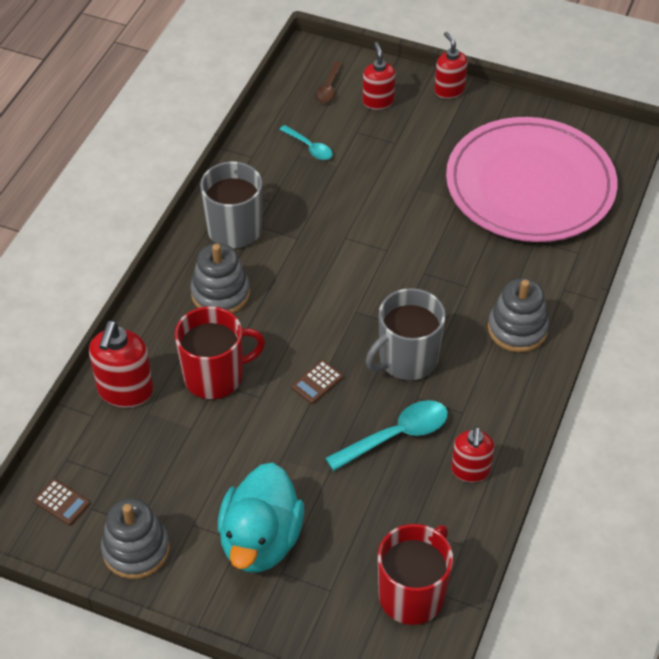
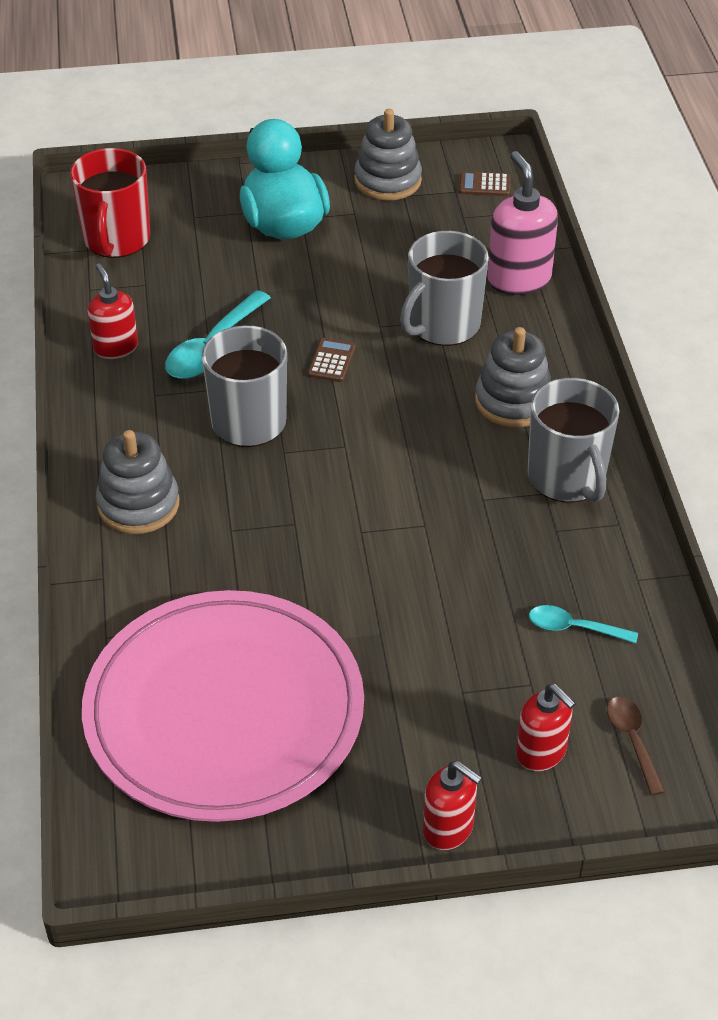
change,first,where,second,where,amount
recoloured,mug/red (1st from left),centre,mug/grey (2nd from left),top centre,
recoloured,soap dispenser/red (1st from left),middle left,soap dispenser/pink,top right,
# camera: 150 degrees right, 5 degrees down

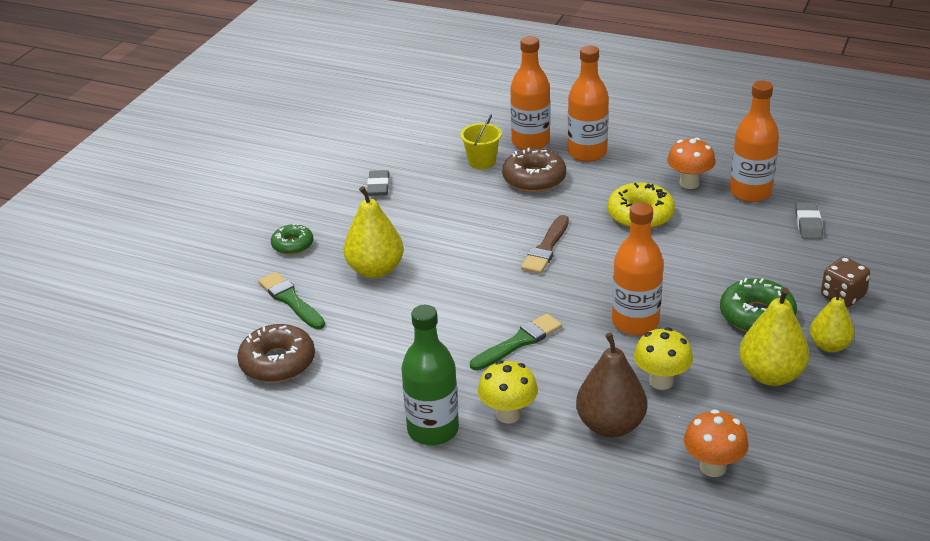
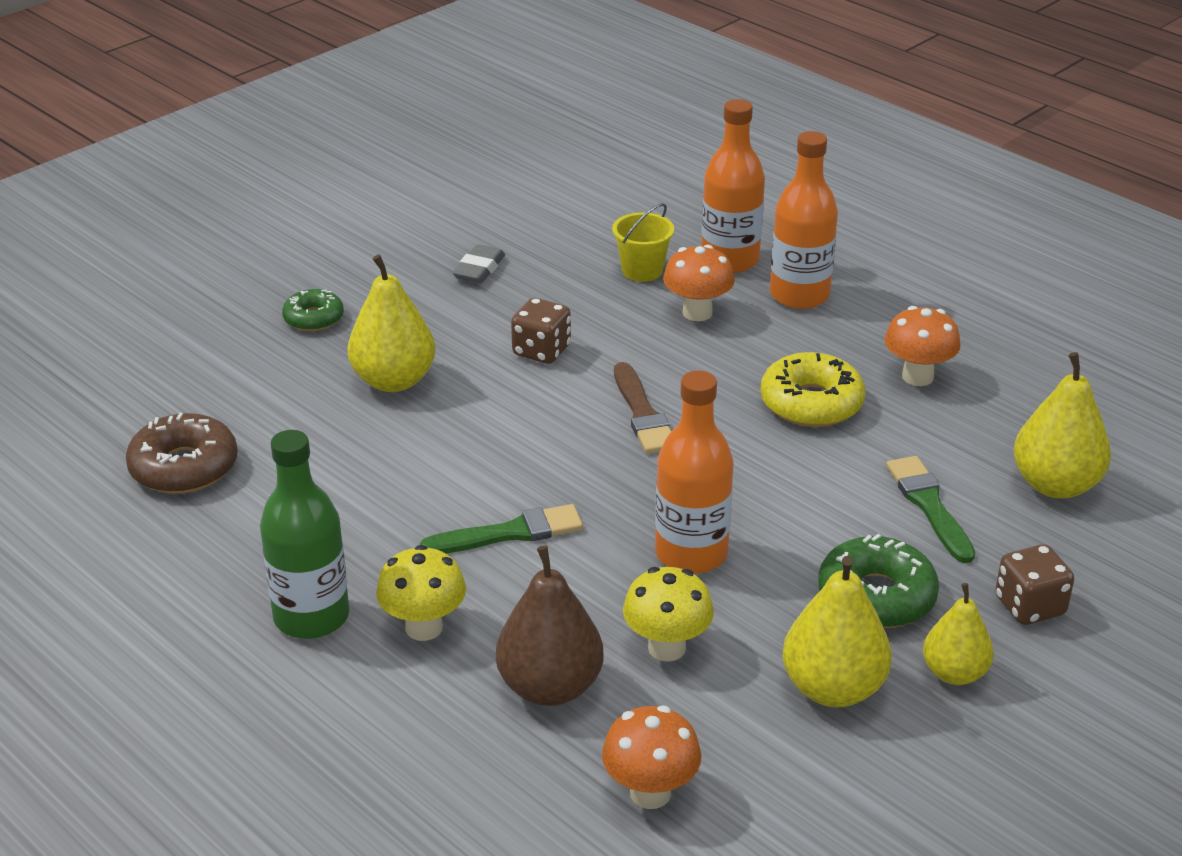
change,first,where,second,where,amount
removed,bottle/orange (4th from left),top right,,,
replaced,donut/brown (2nd from left),top centre,mushroom/orange (2nd from left),top centre,
replaced,eraser/grey (2nd from left),middle right,pear/yellow (4th from left),middle right,
turned,brush/brown,centre,,centre,60 degrees counterclockwise
moved,brush/green (1st from left in the first image),middle left,brush/green (2nd from left),middle right,
added,,,dice/brown (1st from left),centre,
# camera: 20 degrees right, 0 degrees up

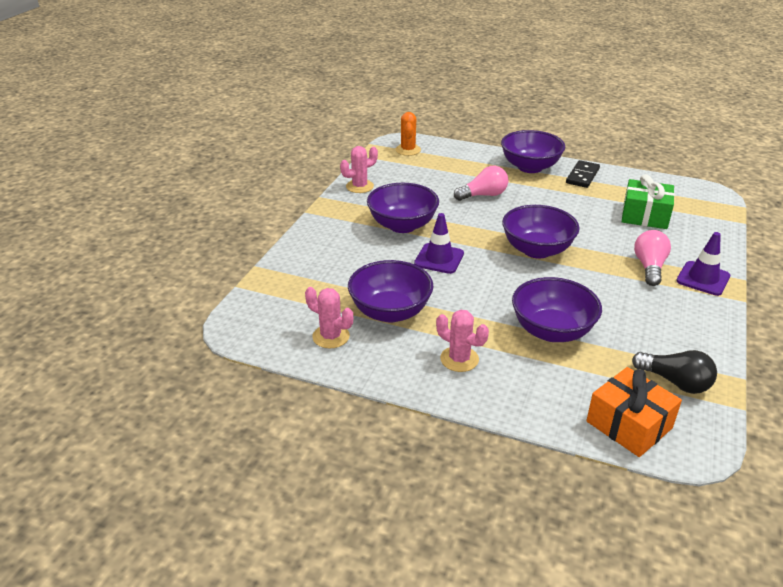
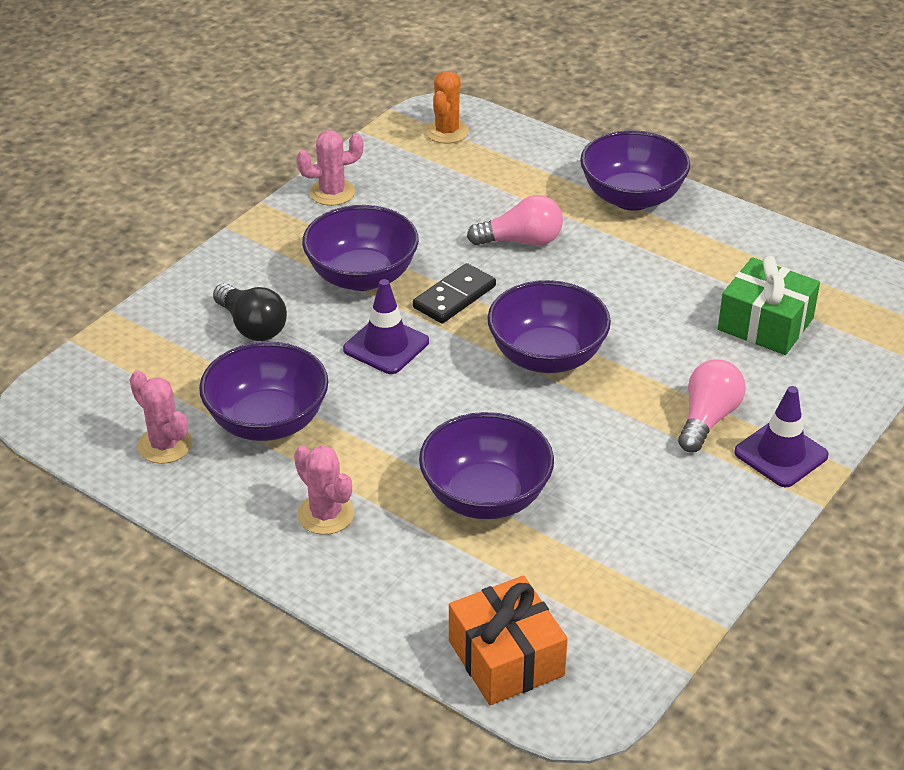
change,first,where,second,where,amount
moved,domino/black,top right,,centre,
moved,light bulb/black,middle right,,middle left,
# camera: 15 degrees right, 5 degrees up

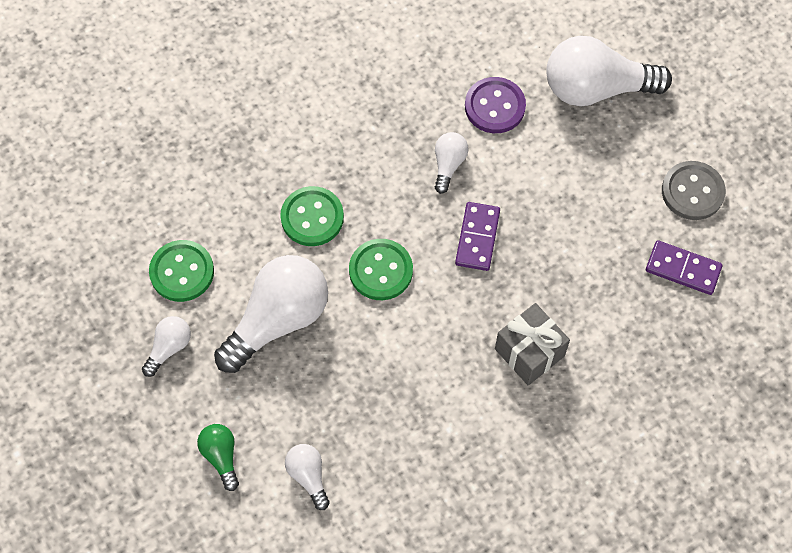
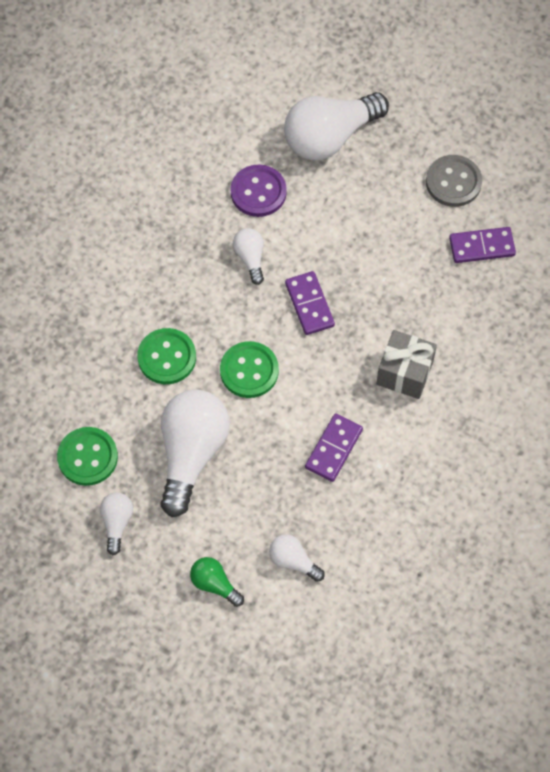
change,first,where,second,where,amount
added,,,domino/purple (2nd from left),centre,
# camera: 30 degrees left, 0 degrees up

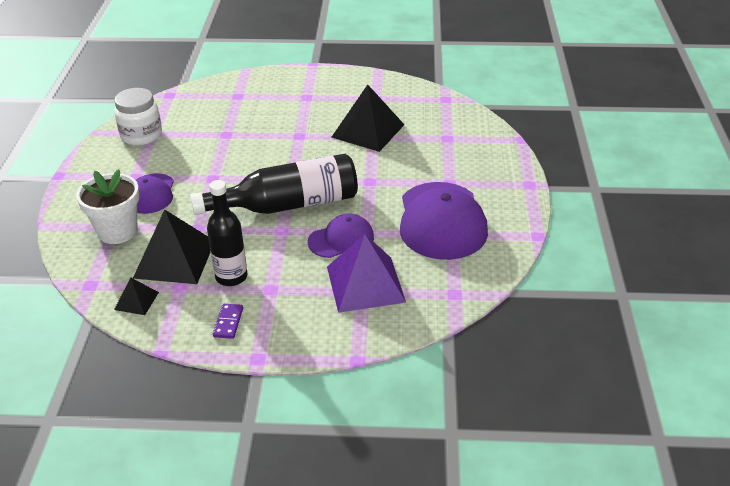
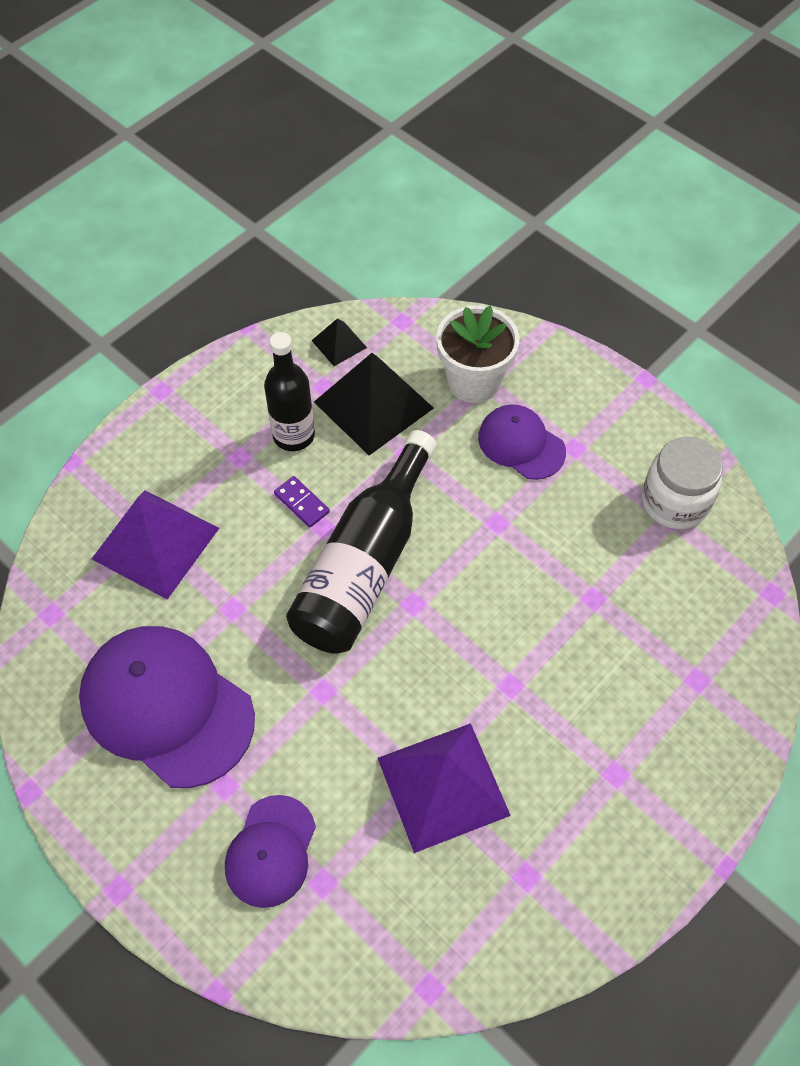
change,first,where,second,where,amount
recoloured,pyramid/black (3rd from left),top centre,pyramid/purple (2nd from left),bottom centre,
moved,cap/purple (2nd from left),centre,,bottom centre,
moved,domino/purple,middle left,,centre,
# camera: 130 degrees right, 20 degrees up

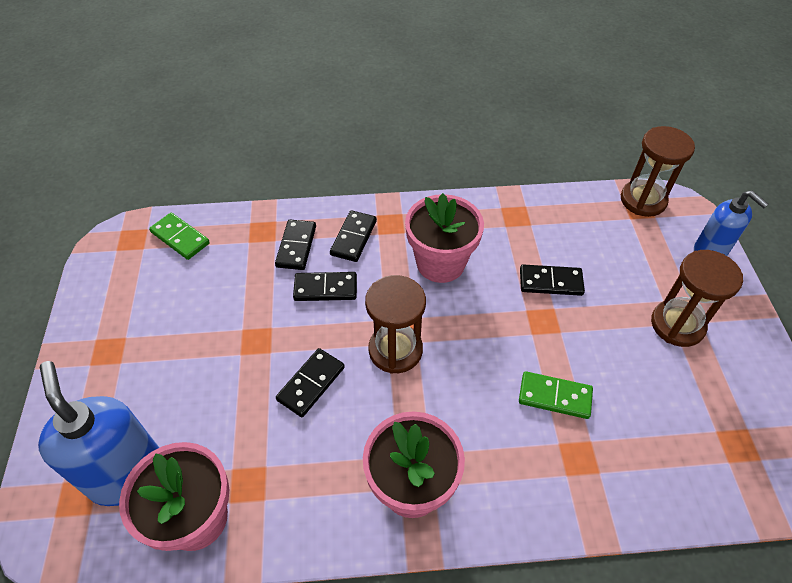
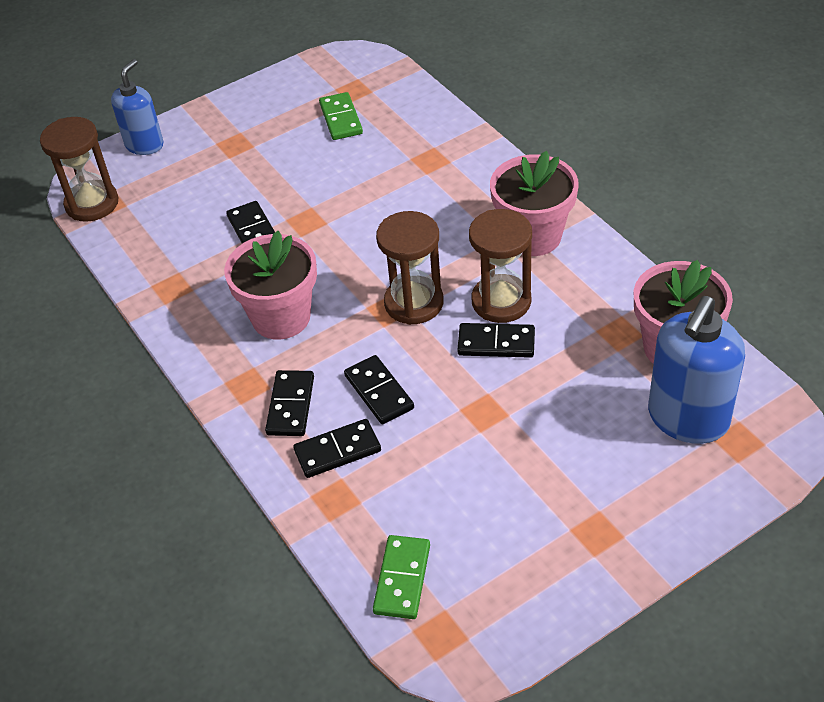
change,first,where,second,where,amount
turned,domino/black (4th from left in the first image),centre,domino/black (2nd from left),centre,75 degrees counterclockwise
moved,hourglass/brown (3rd from left),middle right,,centre,
moved,domino/green (2nd from left in the first image),bottom right,domino/green (1st from left),top centre,
# camera: 115 degrees left, 5 degrees down

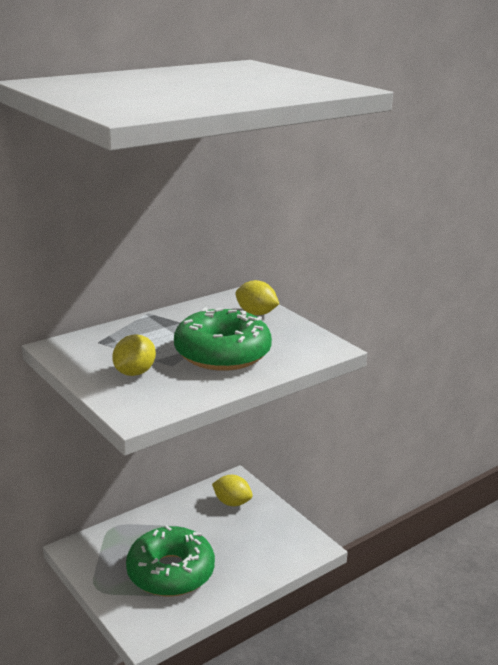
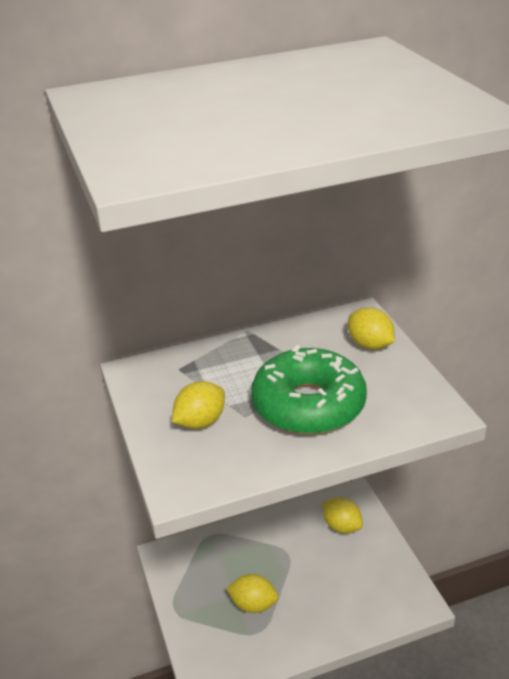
change,first,where,second,where,amount
replaced,donut/green (1st from left),bottom centre,lemon/yellow (2nd from left),bottom centre,
# camera: 20 degrees right, 10 degrees up

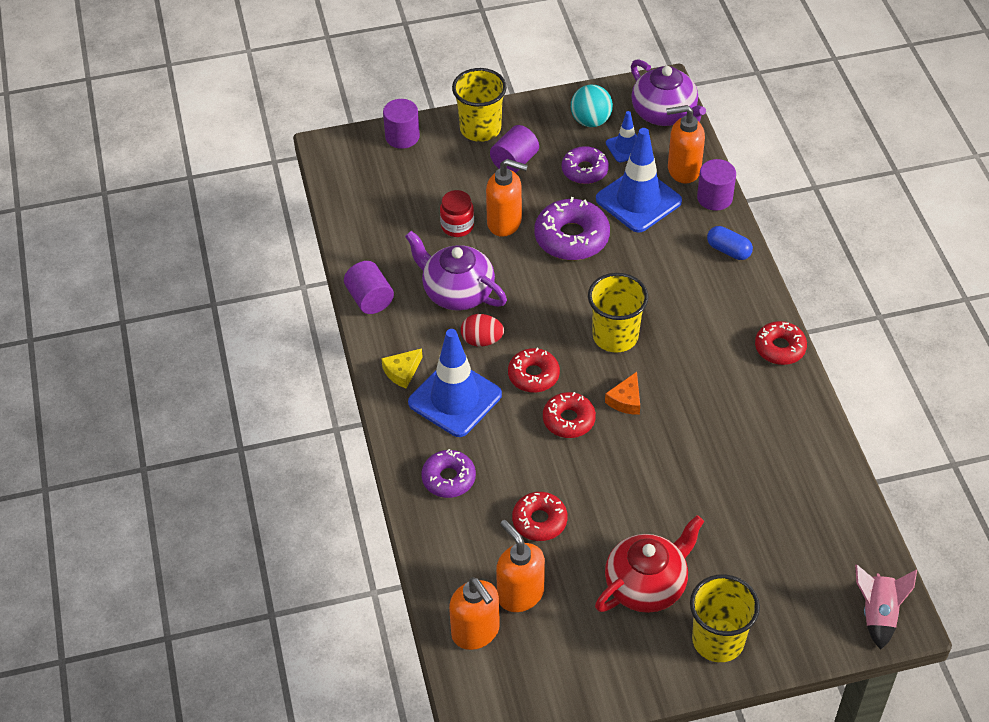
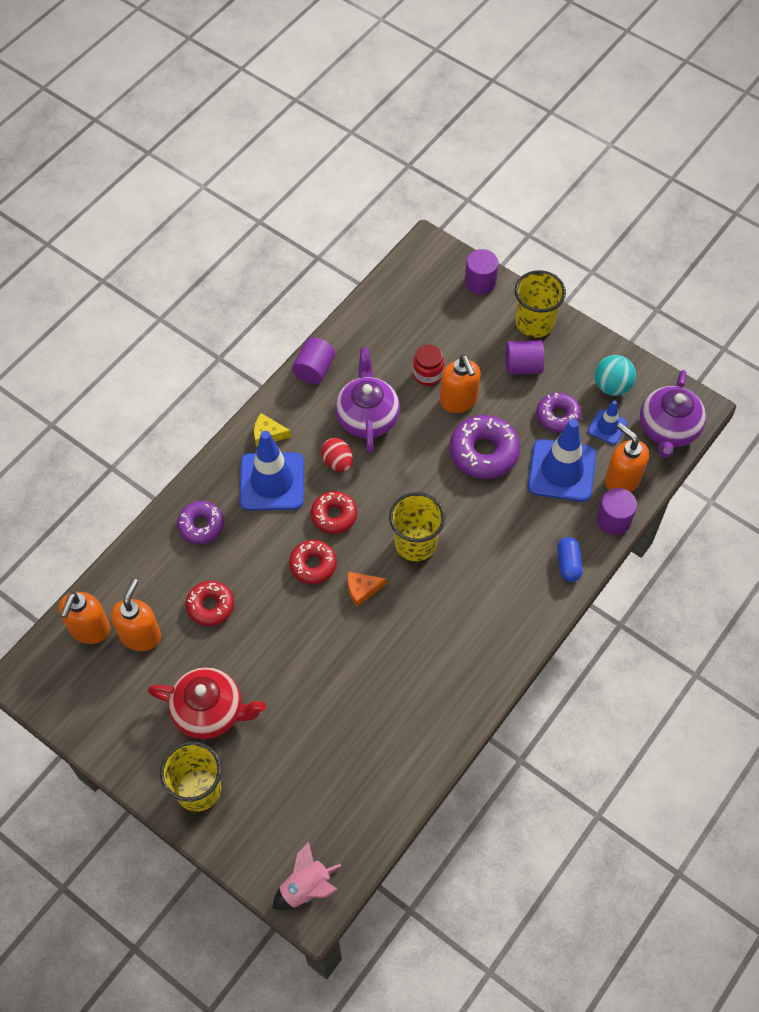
change,first,where,second,where,amount
removed,donut/red (4th from left),middle right,,,
# camera: 50 degrees right, 10 degrees up

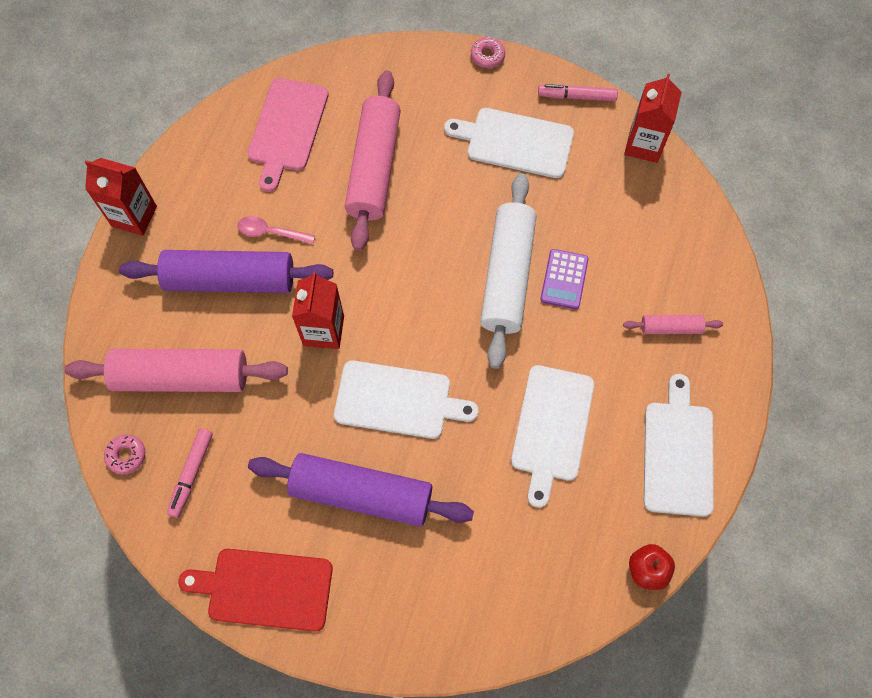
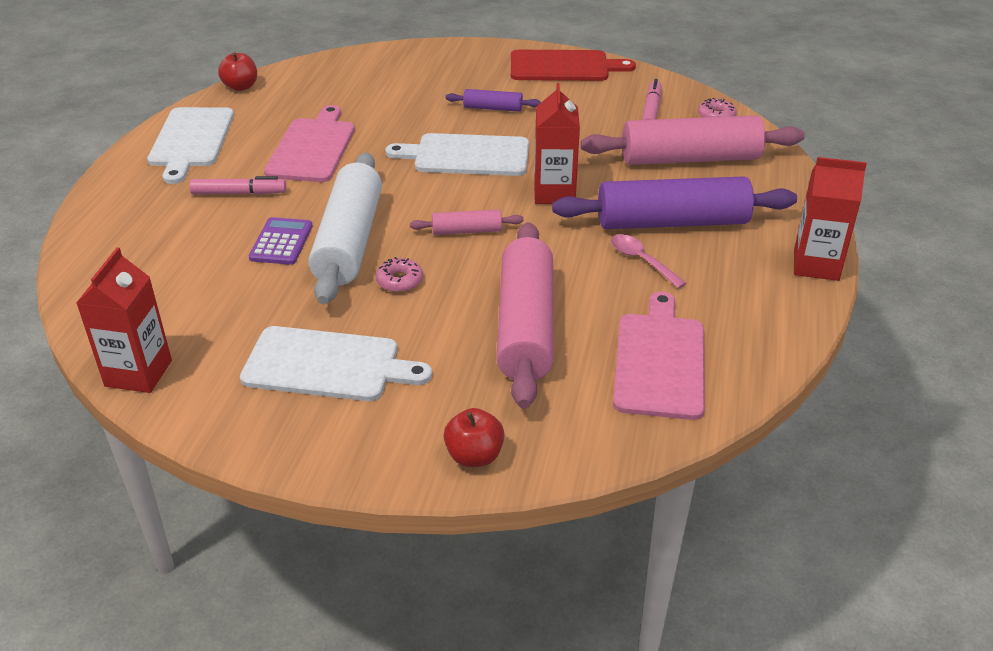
change,first,where,second,where,amount
moved,donut/pink (2nd from left in the first image),top centre,donut/pink (1st from left),centre,
moved,marker/pink (2nd from left in the first image),top centre,marker/pink (1st from left),top left,
turned,spoon/pink,top left,,centre,135 degrees counterclockwise
moved,rolling pin/pink (3rd from left in the first image),middle right,rolling pin/pink (1st from left),centre,
recoloured,cutting board/white (3rd from left),centre,cutting board/pink (1st from left),top left,
resized,rolling pin/purple (2nd from left in the first image),bottom centre,rolling pin/purple (1st from left),top centre,x0.46
added,,,apple/red (2nd from left),bottom centre,
# camera: 175 degrees right, 30 degrees down

